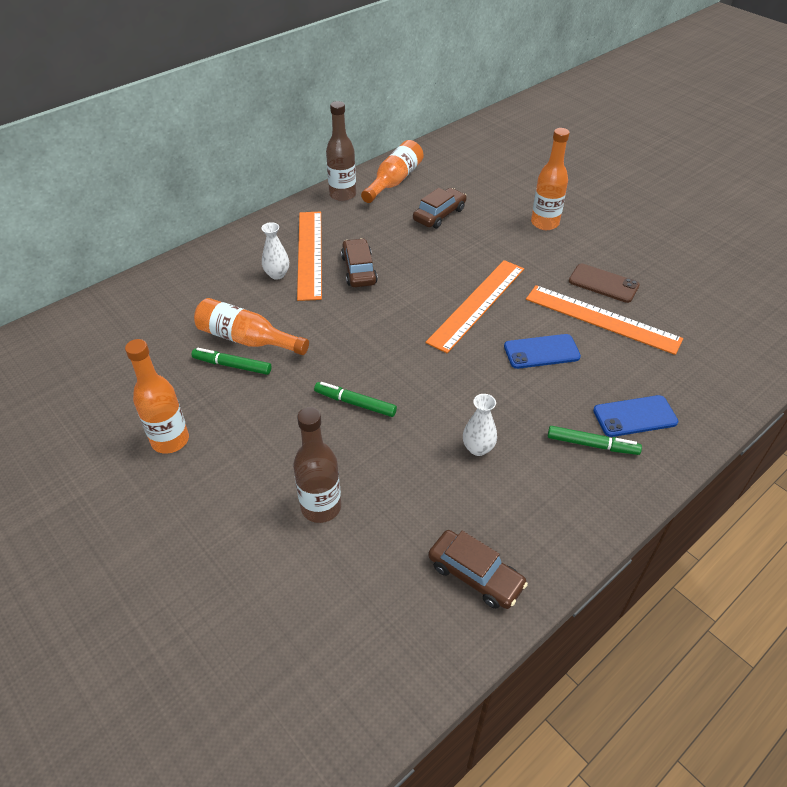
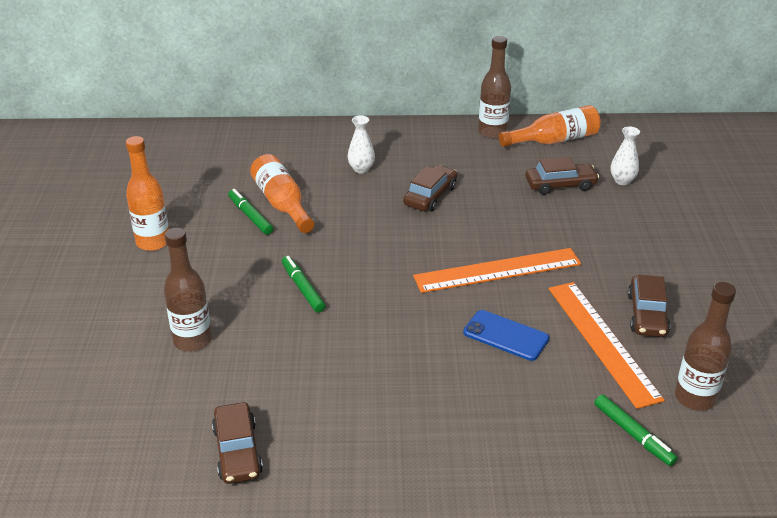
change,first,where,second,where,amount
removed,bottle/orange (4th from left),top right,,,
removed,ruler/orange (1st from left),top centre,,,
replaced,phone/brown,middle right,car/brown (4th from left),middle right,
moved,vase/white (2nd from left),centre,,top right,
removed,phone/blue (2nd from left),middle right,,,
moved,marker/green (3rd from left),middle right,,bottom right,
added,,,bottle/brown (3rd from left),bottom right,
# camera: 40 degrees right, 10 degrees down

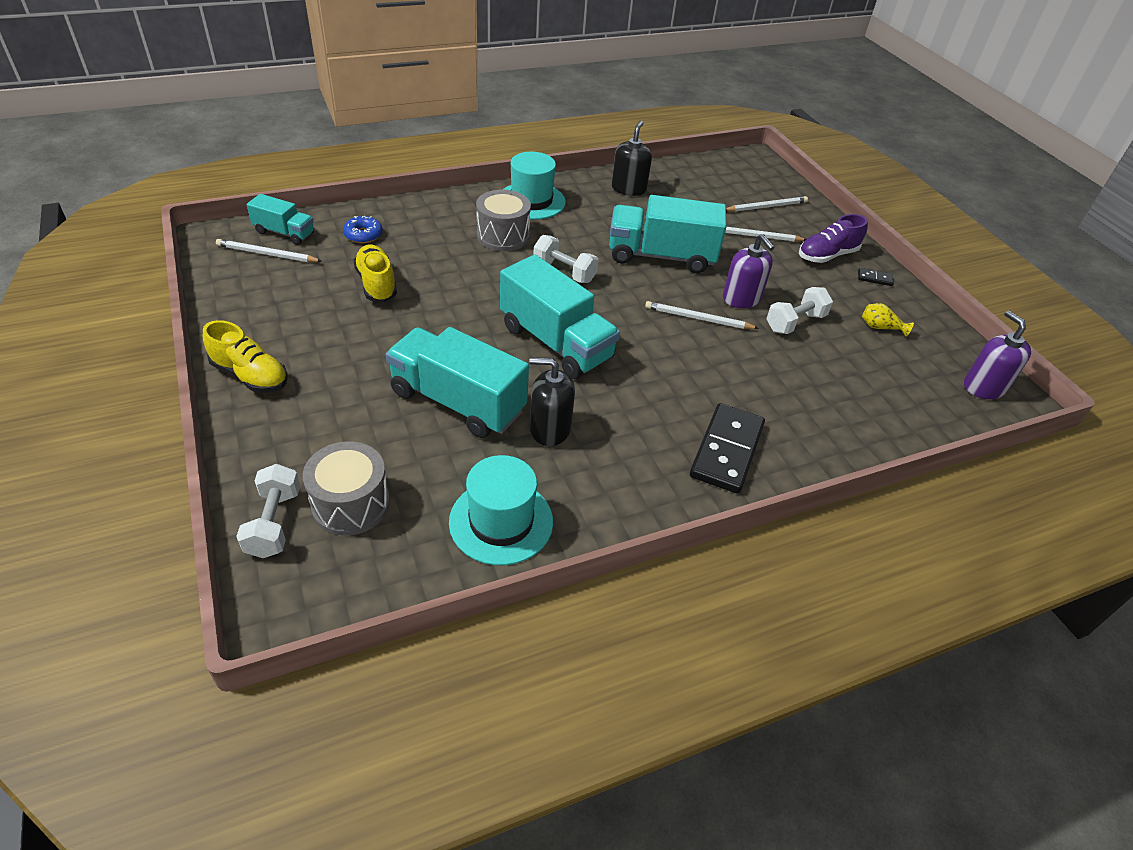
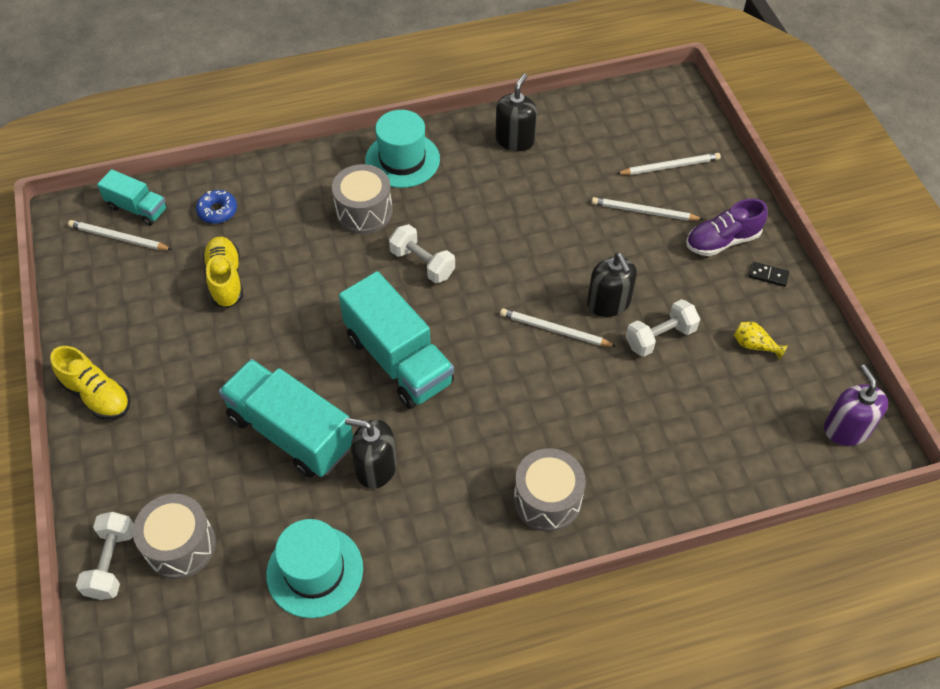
change,first,where,second,where,amount
removed,truck/turquoise (4th from left),top centre,,,
recoloured,soap dispenser/purple (1st from left),top centre,soap dispenser/black (3rd from left),centre,
replaced,domino/black (1st from left),centre,drum/grey (3rd from left),bottom centre,
# camera: 10 degrees right, 10 degrees up

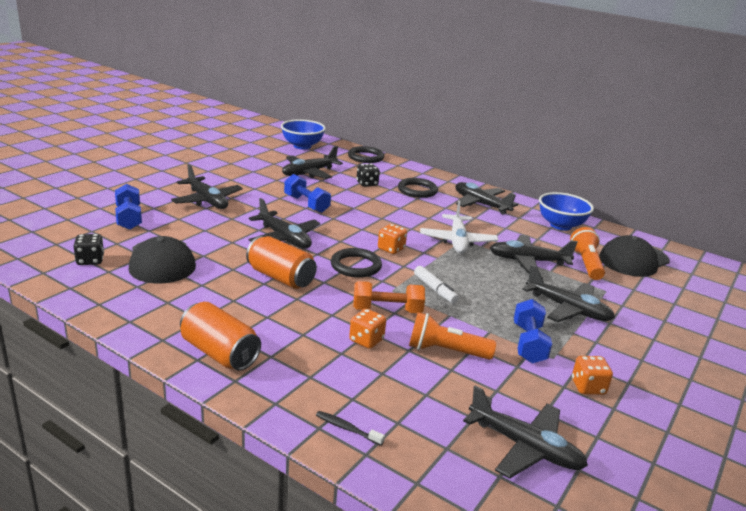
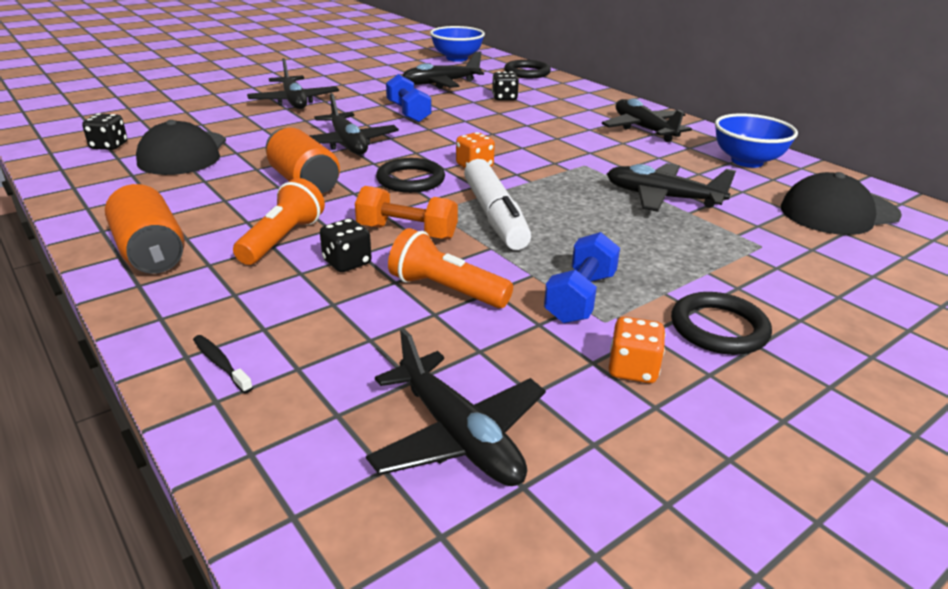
change,first,where,second,where,amount
moved,ring/black (3rd from left),centre,,middle right,
removed,dumbbell/blue (1st from left),middle left,,,
removed,plane/white,centre,,,
moved,flashlight/orange (2nd from left in the first image),middle right,flashlight/orange (1st from left),middle left,
removed,plane/black (7th from left),middle right,,,
resized,marker/white,centre,,centre,x1.81
recoloured,dice/orange (1st from left),centre,dice/black (2nd from left),centre,
# camera: 20 degrees right, 5 degrees up

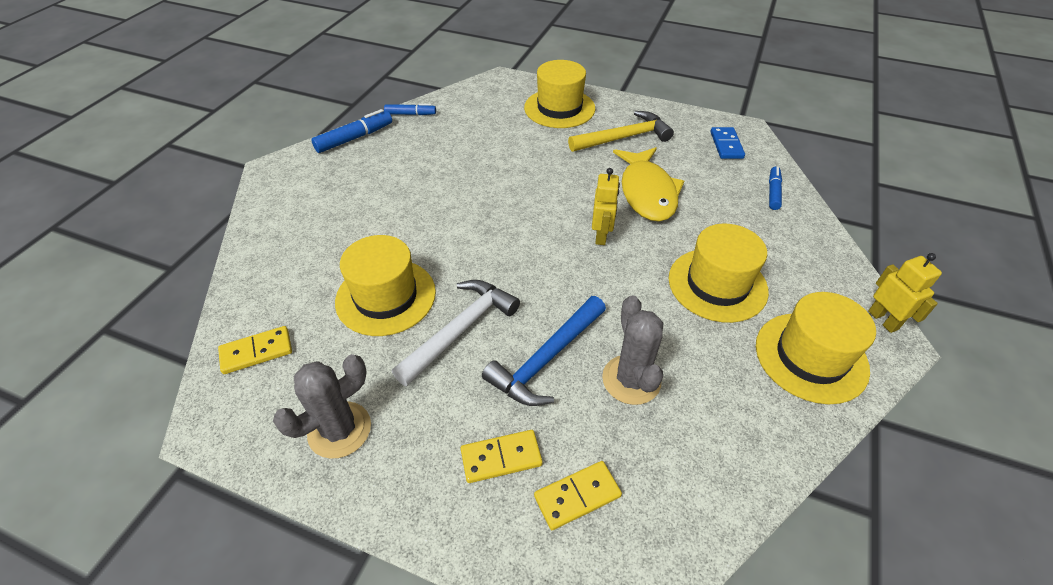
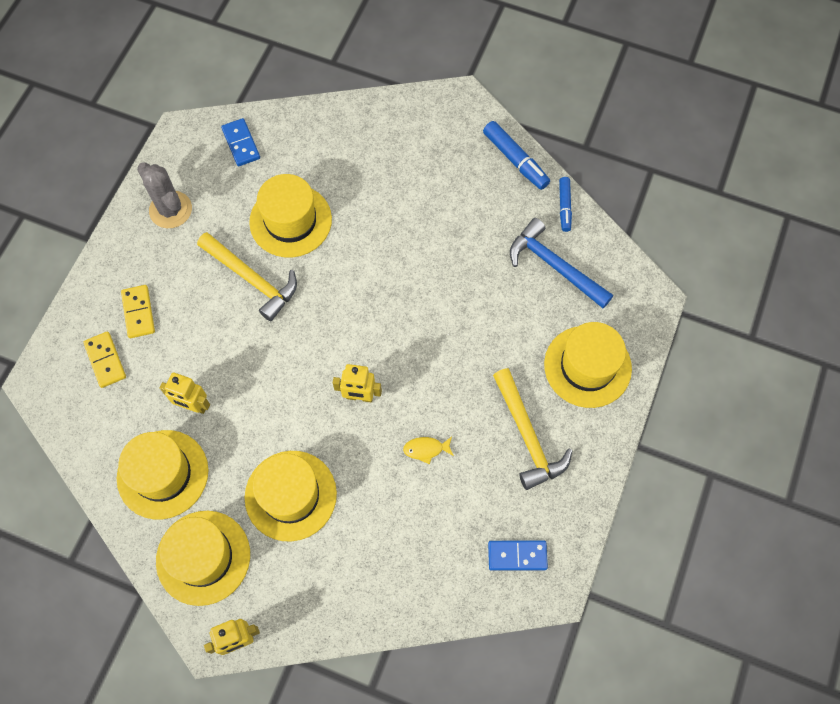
change,first,where,second,where,amount
resized,fish/yellow,top centre,,centre,x0.41
removed,marker/blue (3rd from left),top right,,,
recoloured,hammer/white,centre,hammer/yellow (1st from left),middle left,
replaced,cactus/grey (2nd from left),centre,robot/yellow (1st from left),middle left,
moved,hammer/blue,centre,,middle right,
recoloured,domino/yellow (1st from left),middle left,domino/blue (1st from left),top left,
added,,,hat/yellow (1st from left),bottom left,
# camera: 90 degrees right, 20 degrees up

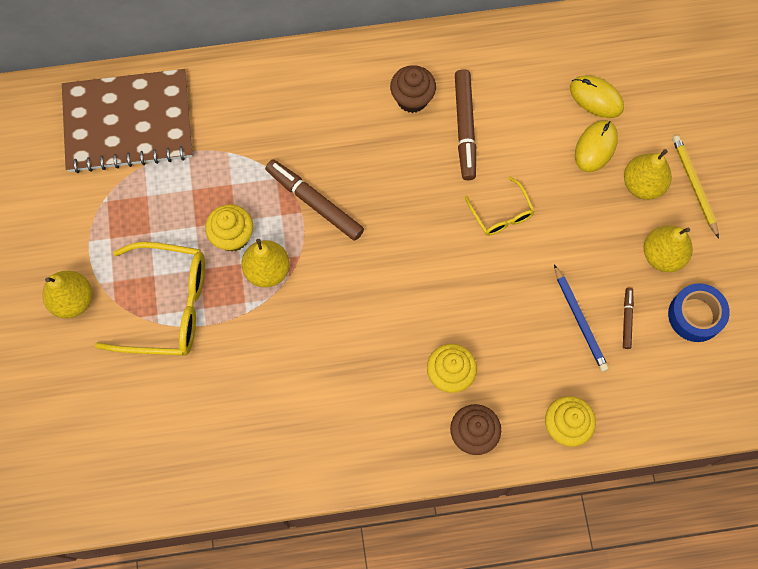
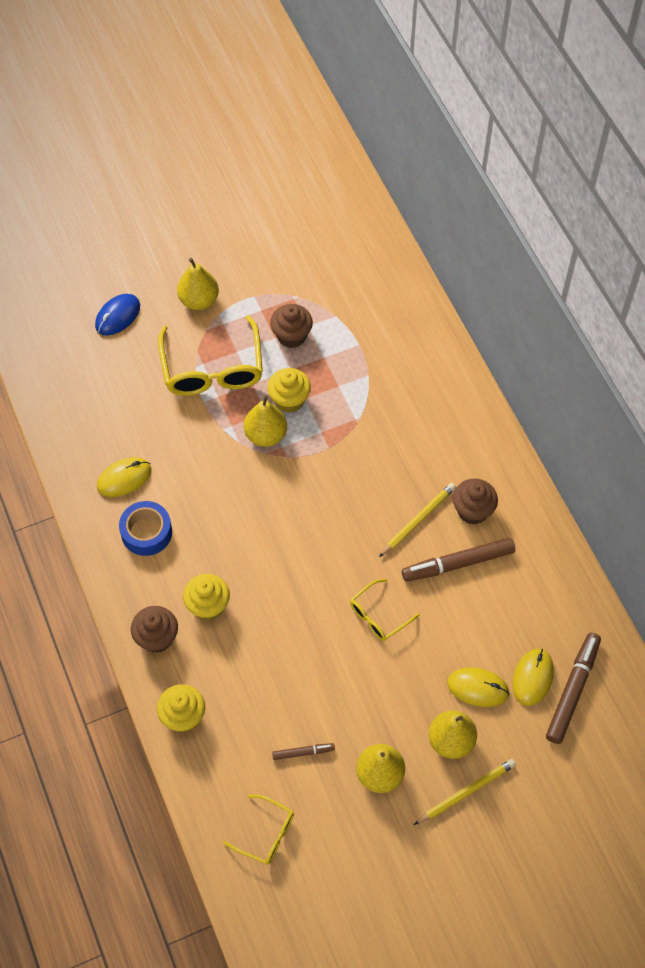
change,first,where,second,where,amount
removed,notebook/brown,top left,,,
moved,marker/brown (1st from left in the first image),centre,marker/brown (3rd from left),bottom right,
removed,pencil/blue,middle right,,,
moved,tape/blue,middle right,,middle left,
added,,,mouse/blue,top left,
added,,,cupcake/brown (2nd from left),centre,
added,,,mouse/yellow (1st from left),middle left,
added,,,pencil/yellow (1st from left),centre,
added,,,glasses/yellow (2nd from left),bottom centre,
# camera: 75 degrees right, 10 degrees down

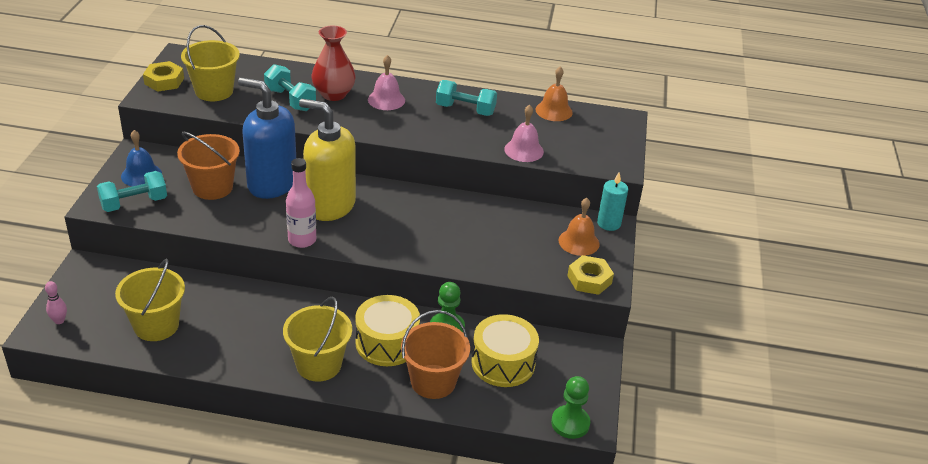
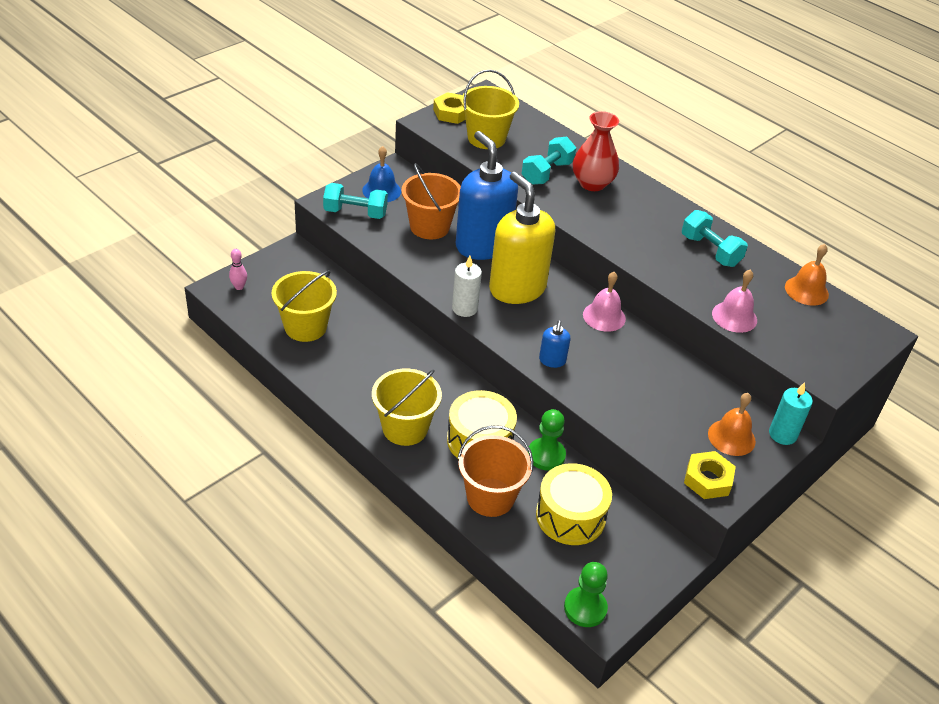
change,first,where,second,where,amount
moved,bell/pink (1st from left),top centre,,centre,
turned,dumbbell/turquoise (2nd from left),top left,,top centre,45 degrees clockwise
replaced,bottle/pink,middle left,candle/white,centre,
added,,,soap dispenser/blue (2nd from left),centre,
# camera: 35 degrees right, 5 degrees up

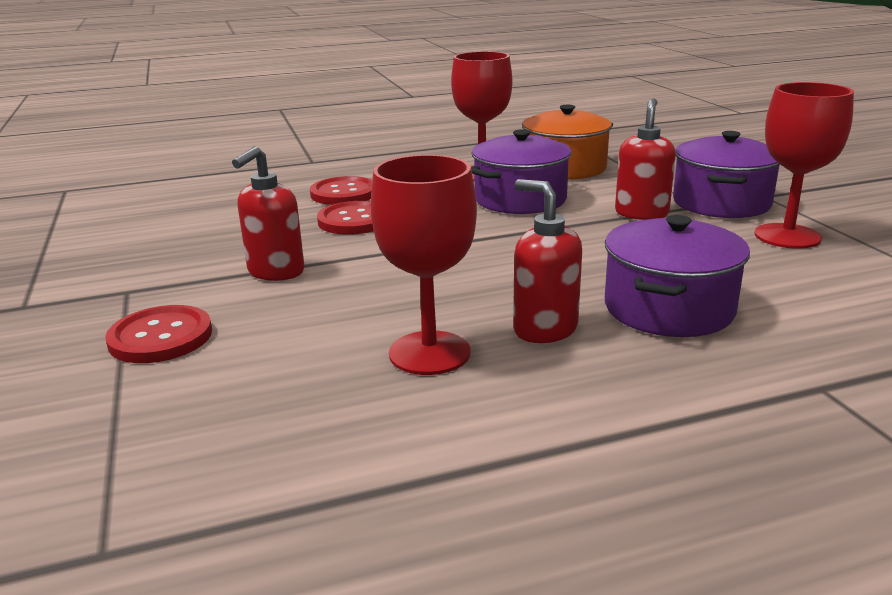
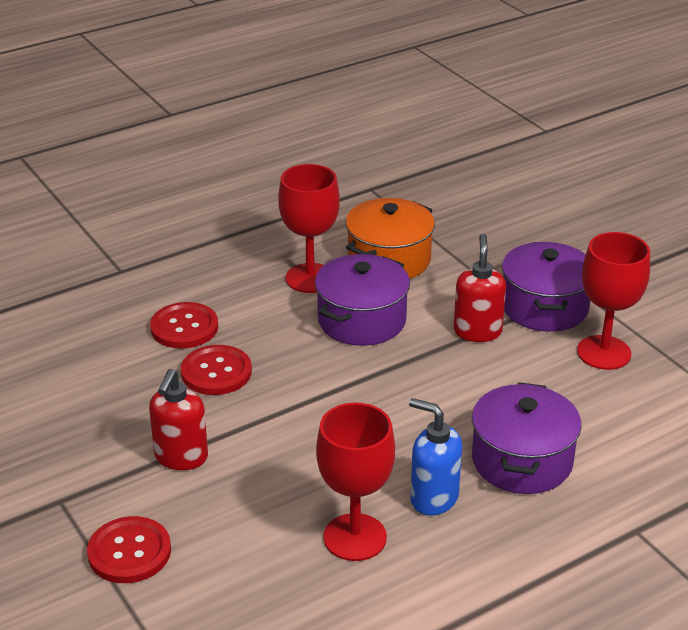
change,first,where,second,where,amount
recoloured,soap dispenser/red (2nd from left),centre,soap dispenser/blue,bottom centre,
# camera: 15 degrees left, 10 degrees up

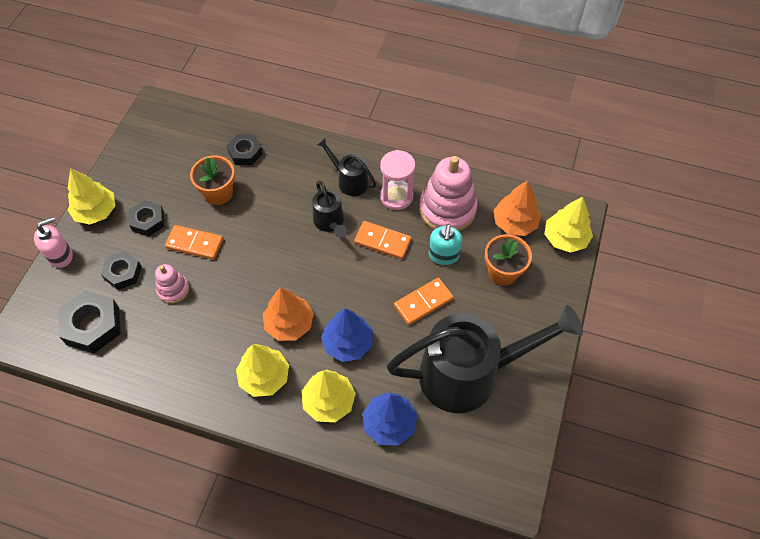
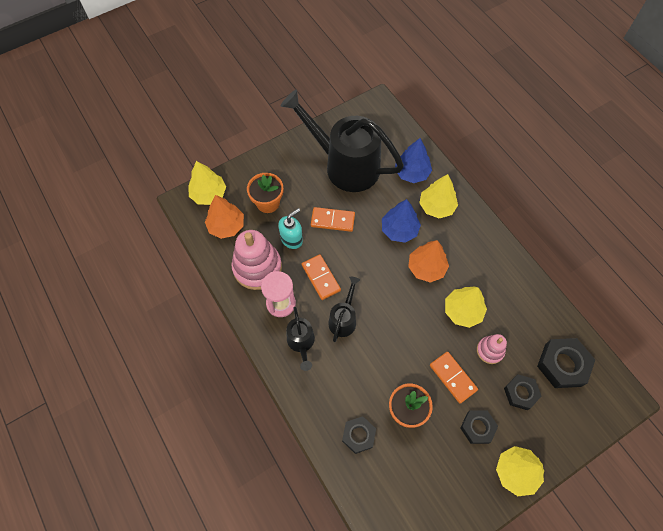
change,first,where,second,where,amount
removed,soap dispenser/pink,middle left,,,
moved,tree/yellow (2nd from left in the first image),bottom centre,tree/yellow (3rd from left),middle right,
# camera: 140 degrees left, 5 degrees up

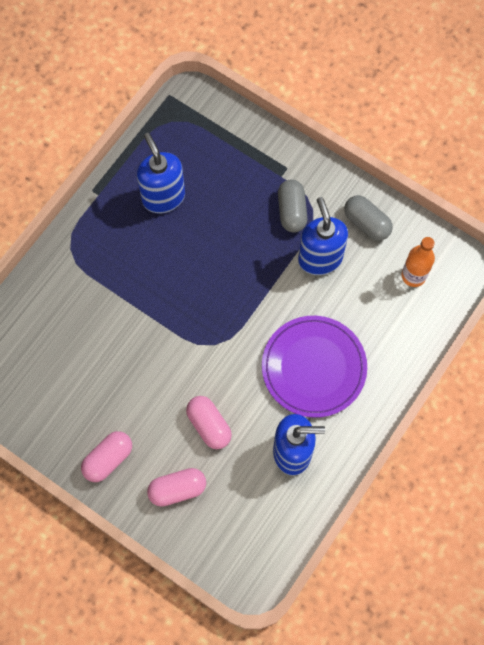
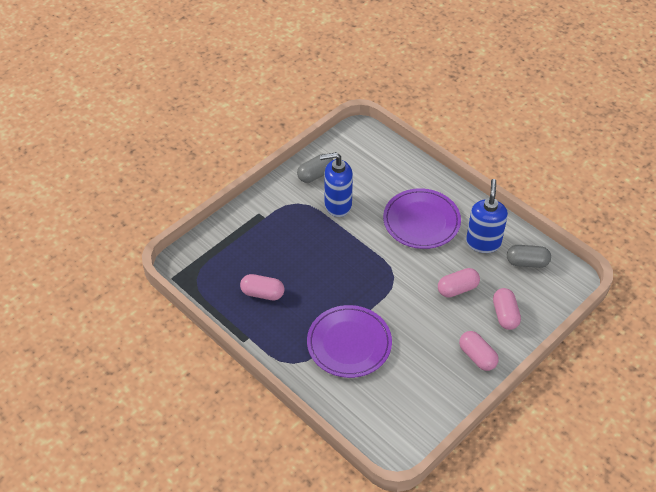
change,first,where,second,where,amount
replaced,soap dispenser/blue (1st from left),top left,capsule/pink (1st from left),centre,
moved,capsule/grey (1st from left in the first image),top centre,capsule/grey (2nd from left),middle right,
removed,bottle/orange,middle right,,,
added,,,plate/purple (1st from left),bottom centre,
# camera: 80 degrees left, 20 degrees down

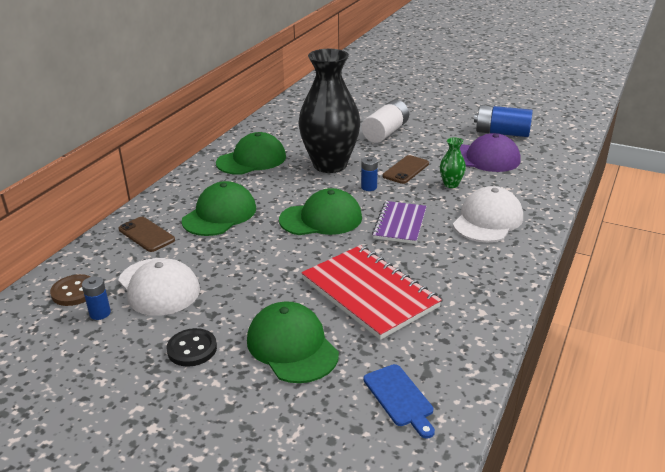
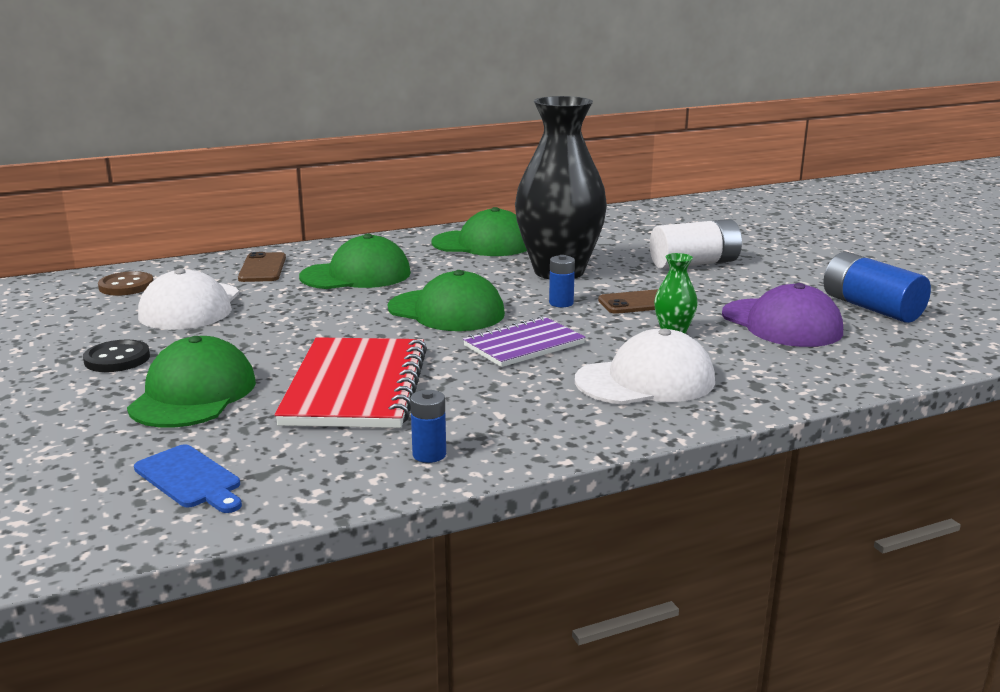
change,first,where,second,where,amount
moved,battery/blue (1st from left),middle left,,centre,
turned,cutting board/blue,bottom centre,,bottom left,60 degrees counterclockwise
# camera: 40 degrees right, 10 degrees down

